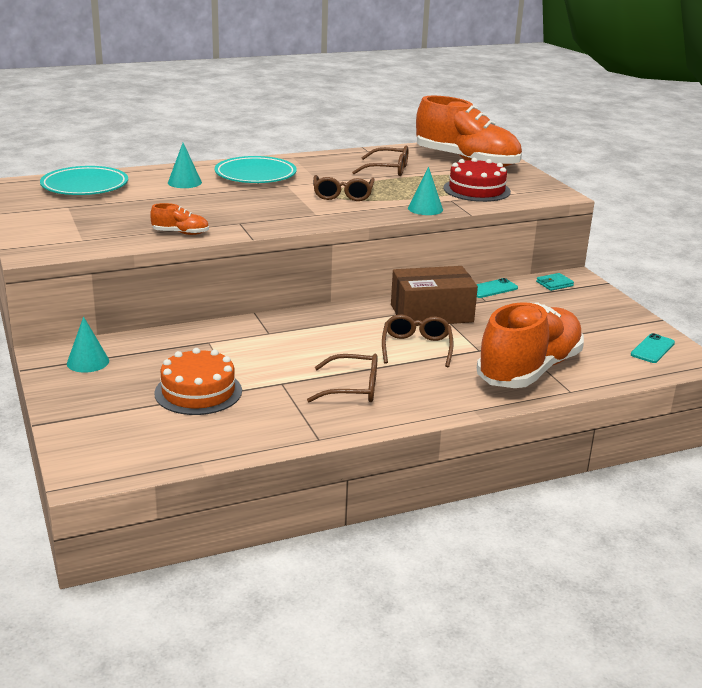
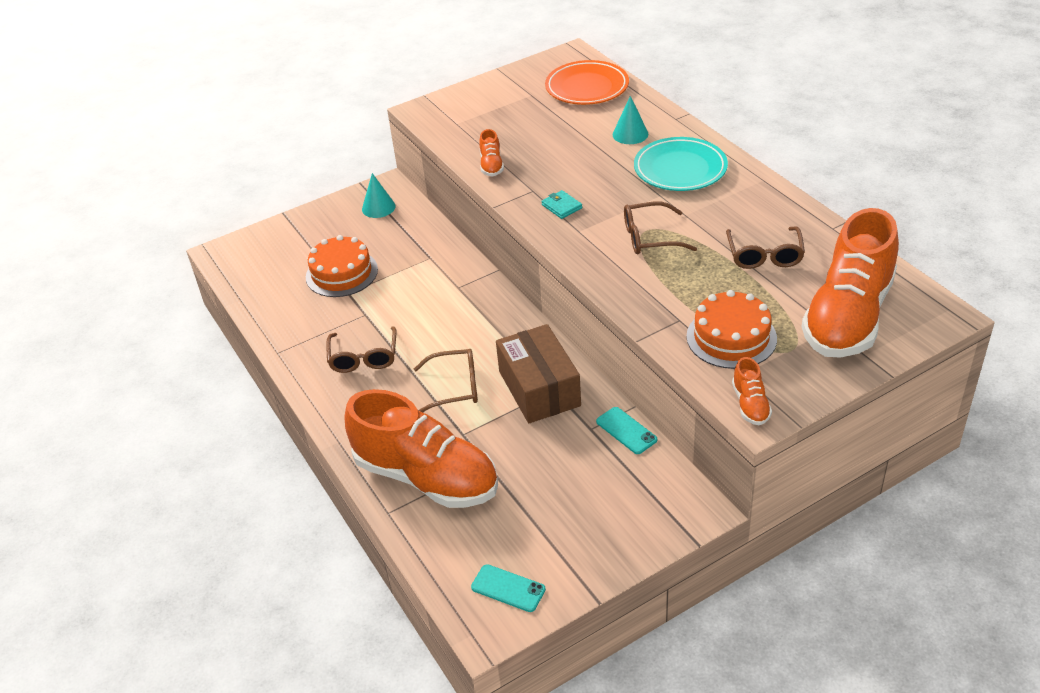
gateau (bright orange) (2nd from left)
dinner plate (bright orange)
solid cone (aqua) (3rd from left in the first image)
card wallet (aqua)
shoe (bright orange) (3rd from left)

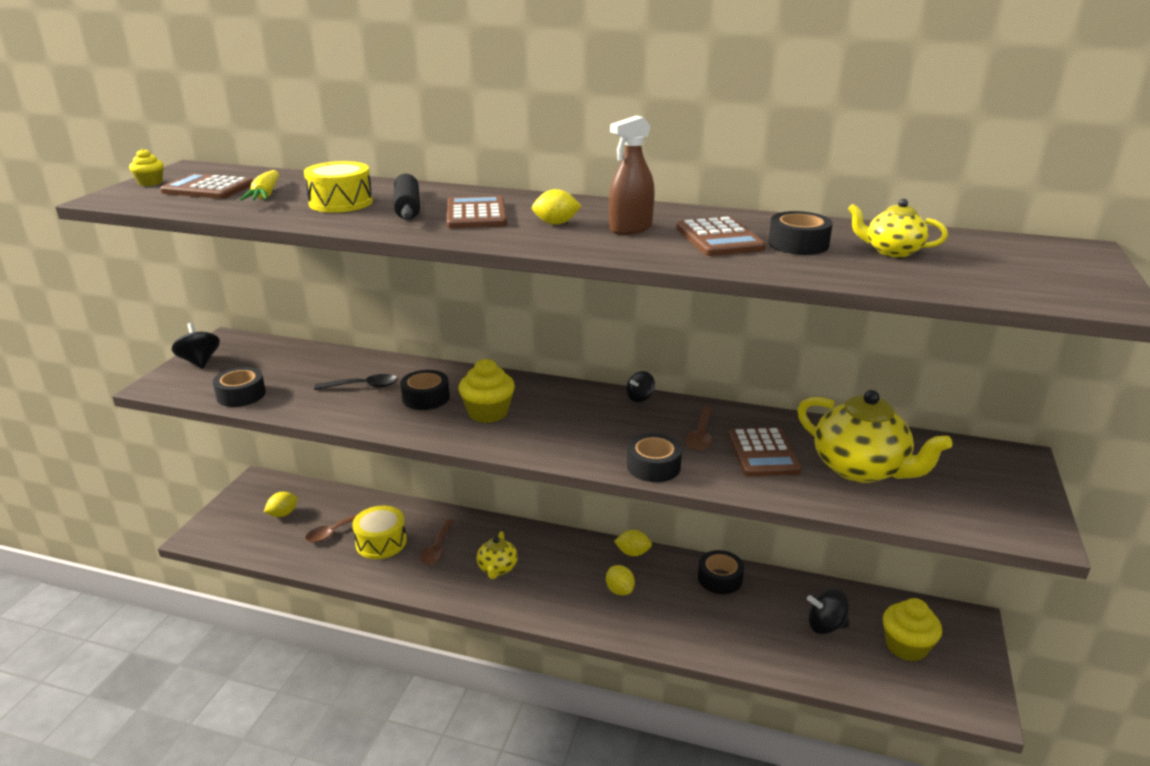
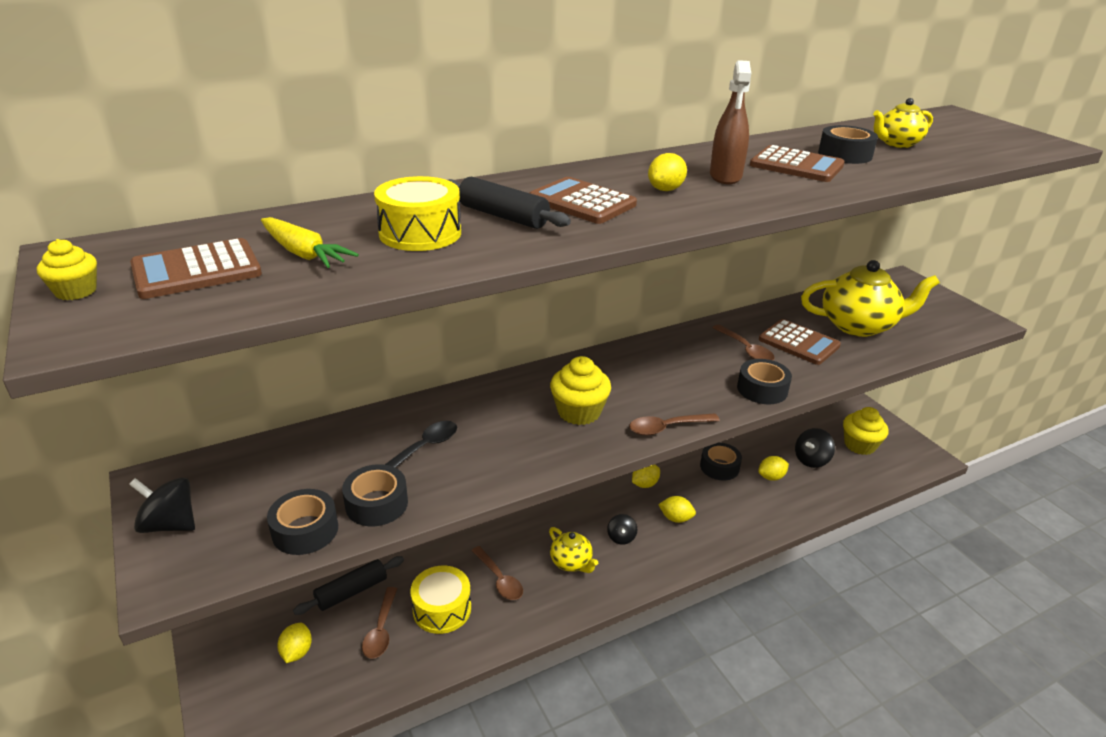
tape (ebony) (2nd from left)
spinning top (ebony) (2nd from left)
tablespoon (russet) (3rd from left)
citrus fruit (bright yellow) (5th from left)
rolling pin (ebony) (1st from left)

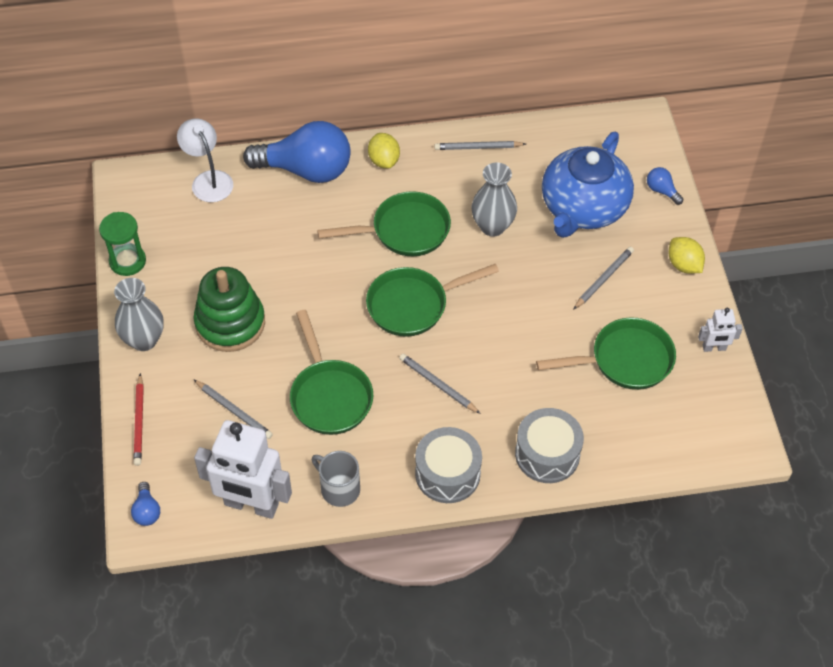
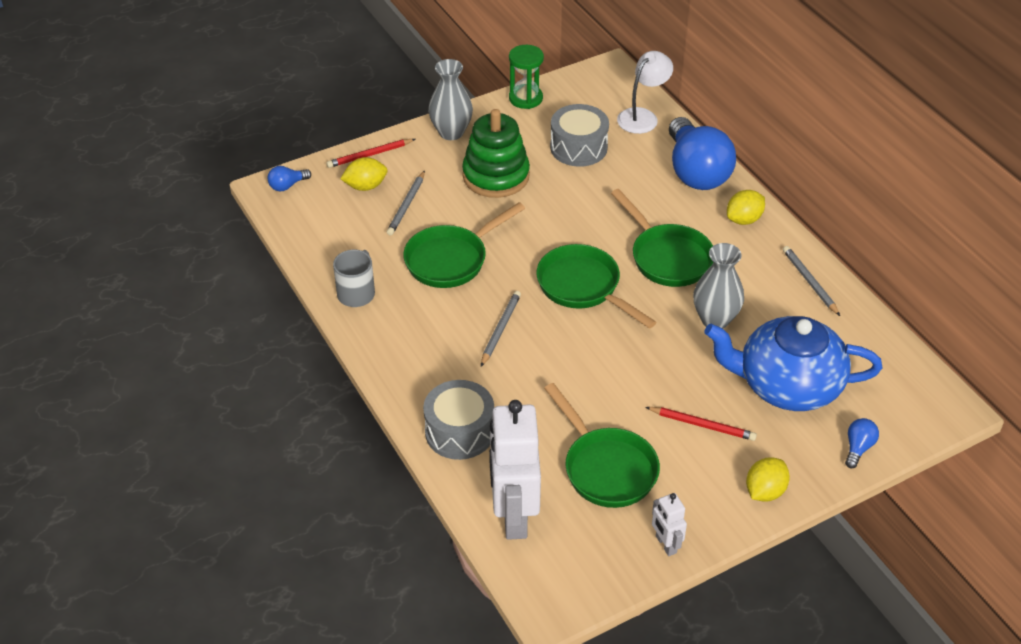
wooden pencil (scarlet) (2nd from left)
robot figure (pure white) (1st from left)
toy drum (grey) (2nd from left)
citrus fruit (bright yellow) (1st from left)

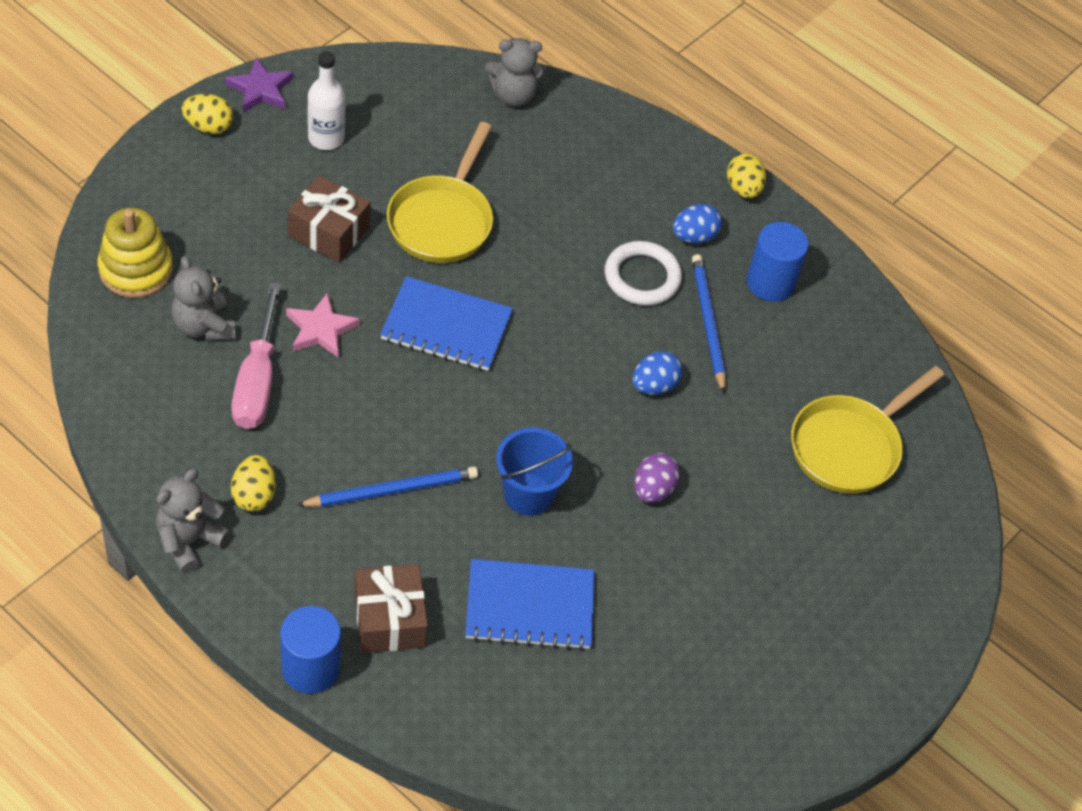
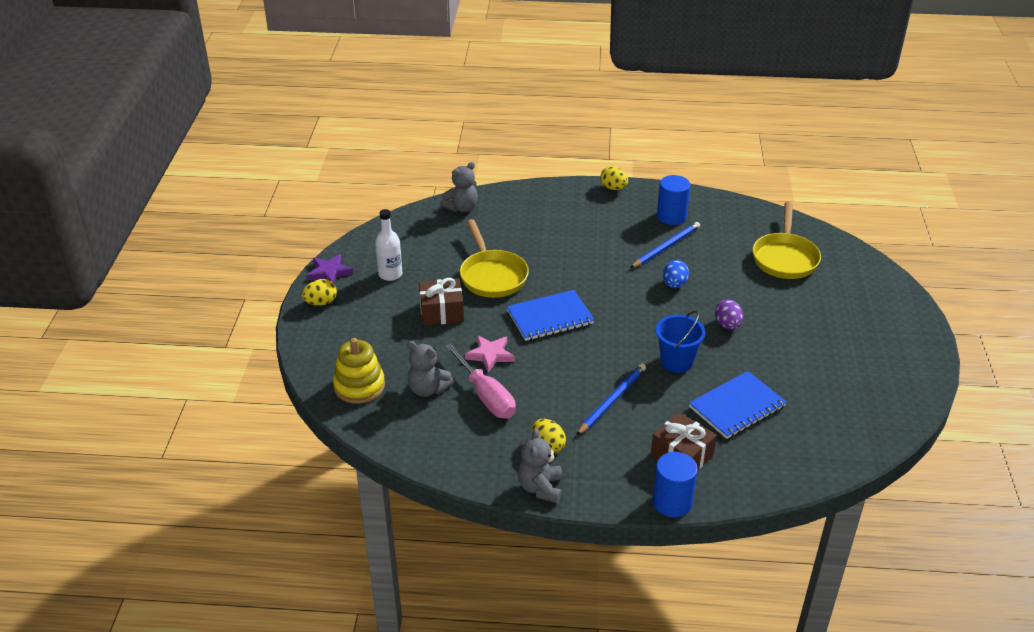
egg (cobalt) (2nd from left in the first image)
torus (pure white)
wooden pencil (cobalt) (2nd from left)

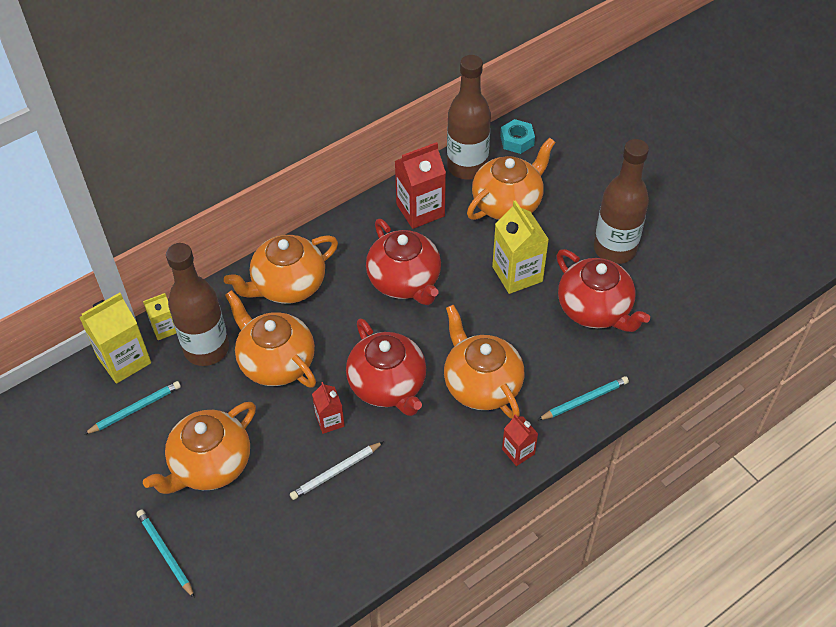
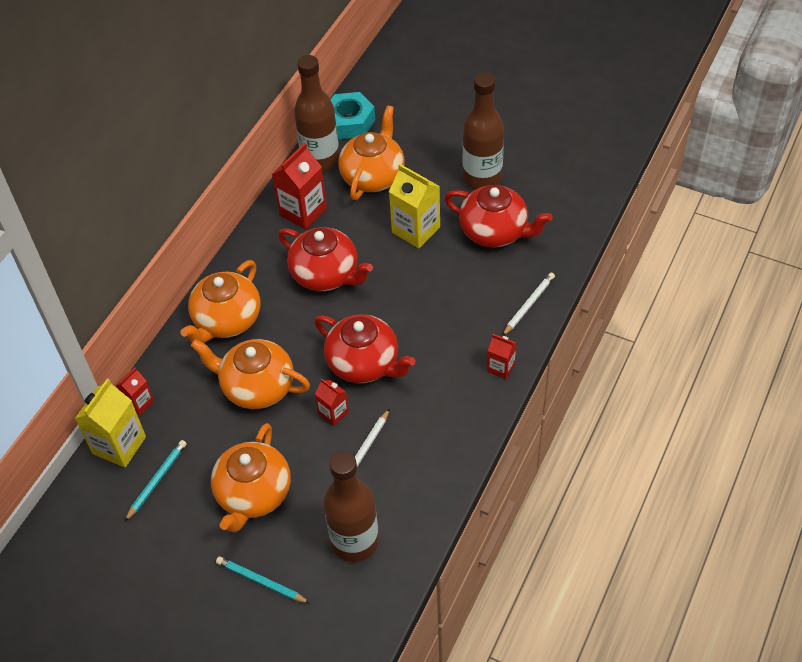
hex nut (aqua)
drink bottle (russet) (2nd from left)
juice carton (scarlet) (1st from left)
tea pot (bright orange) (4th from left in the first image)
wooden pencil (pure white) (2nd from left)

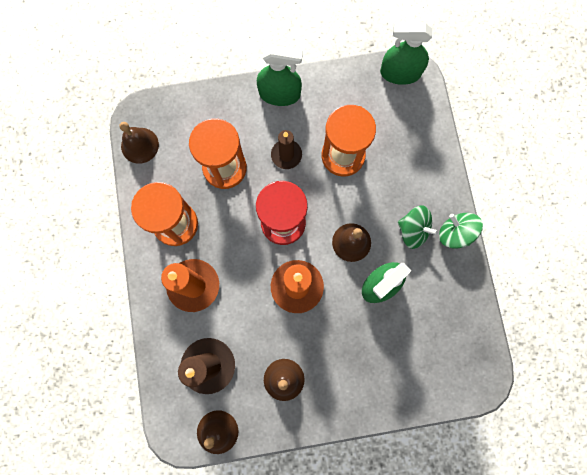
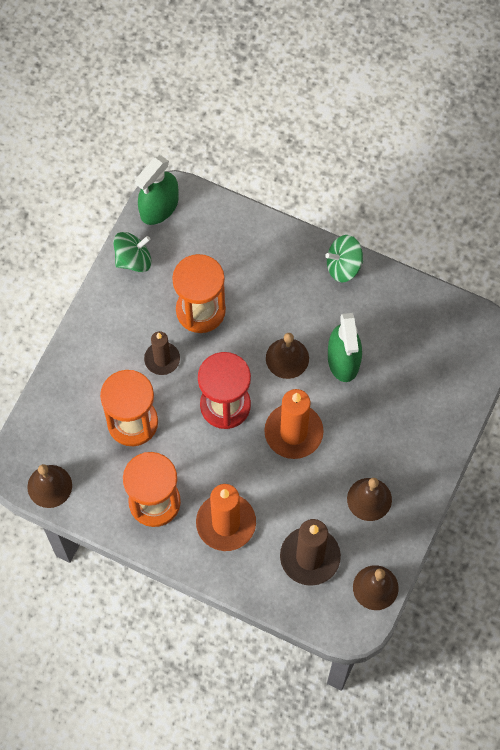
spray bottle (green) (1st from left in the first image)
spinning top (green) (1st from left)

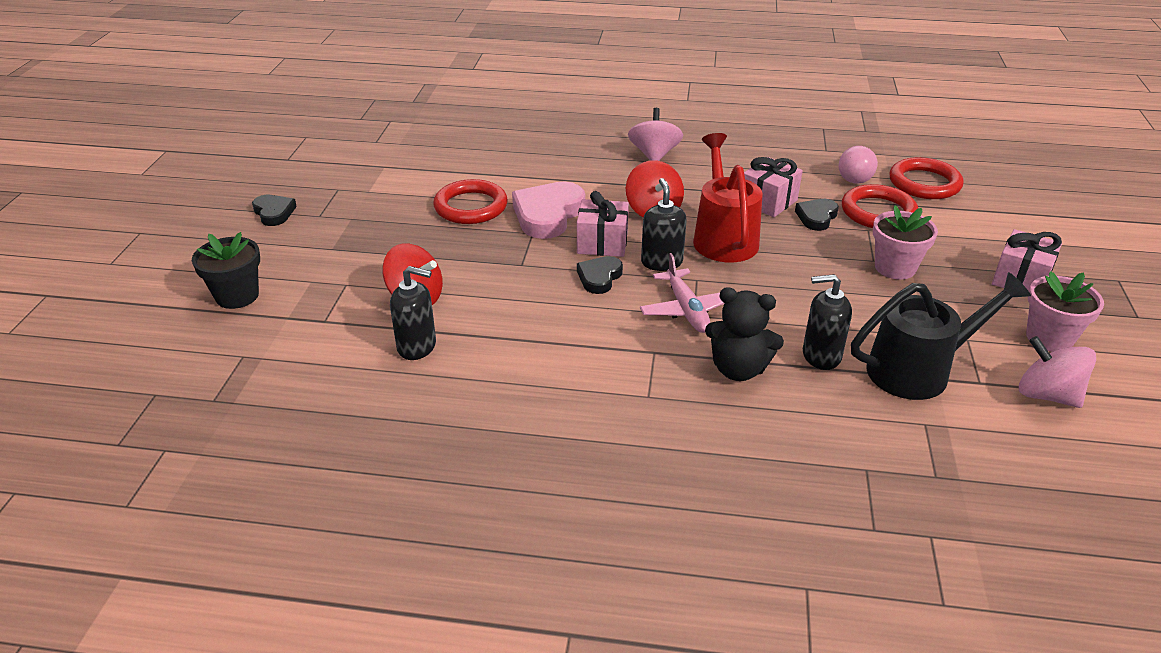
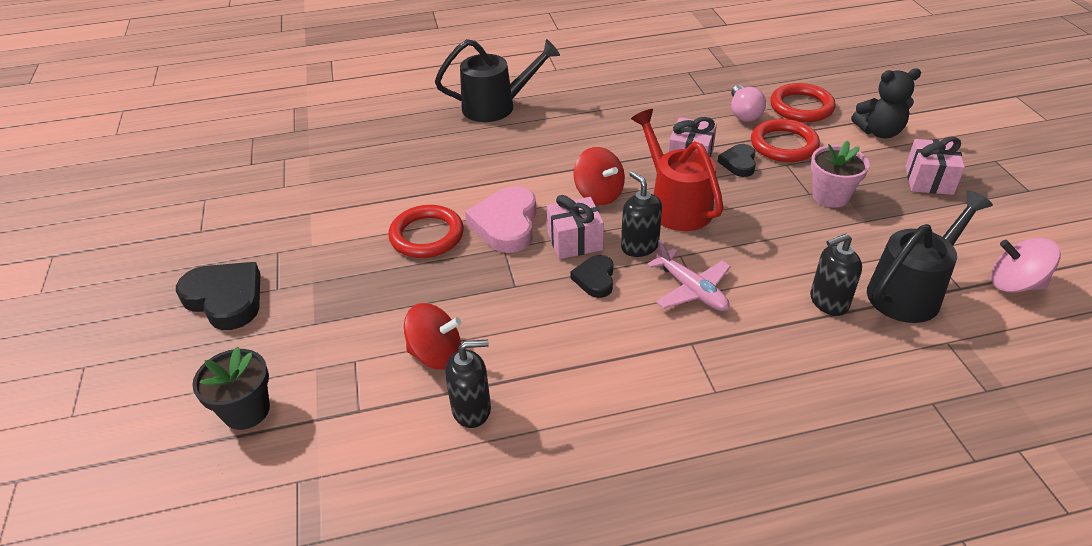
spinning top (rosy) (1st from left in the first image)
heart (ebony) (1st from left)
flower pot (rosy) (2nd from left in the first image)
teddy (ebony)
sprinkling can (ebony) (1st from left)

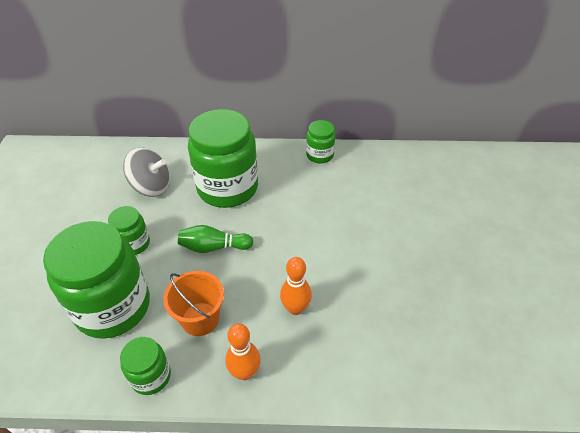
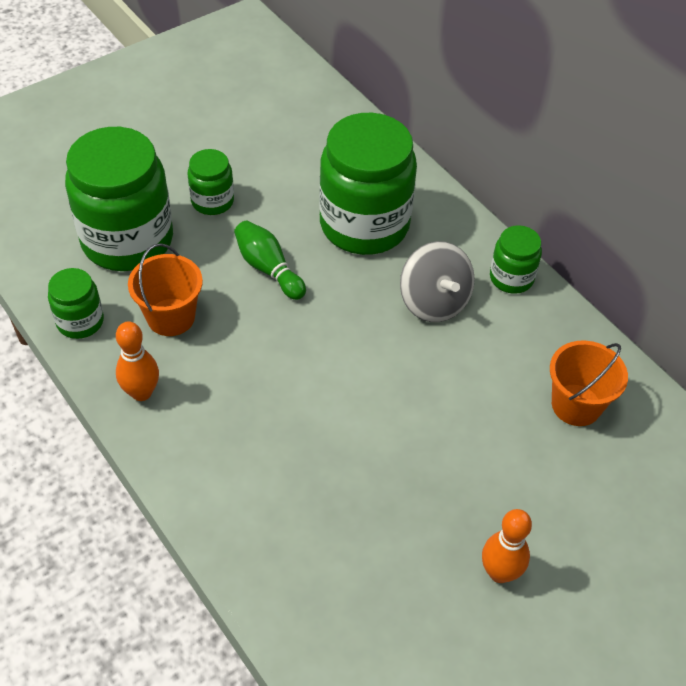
spinning top (grey)
bowling pin (bright orange) (2nd from left)
sand bucket (bright orange) (2nd from left)

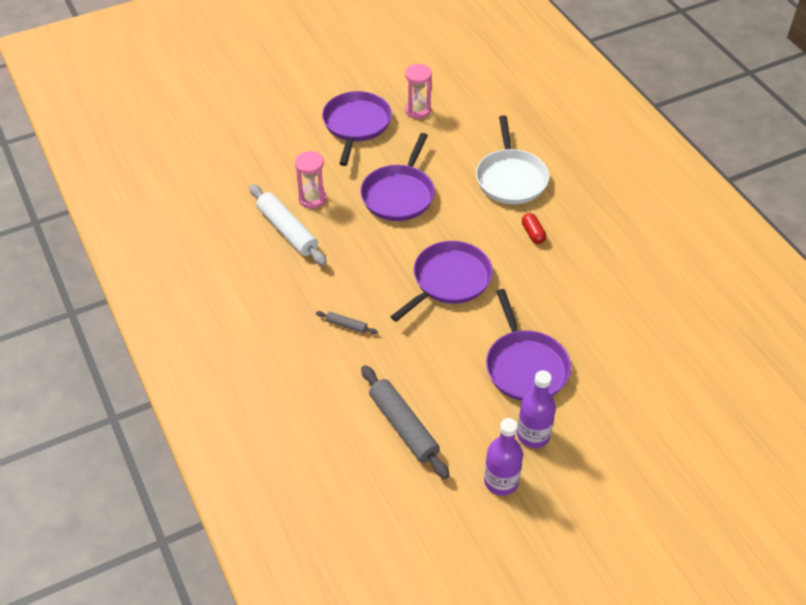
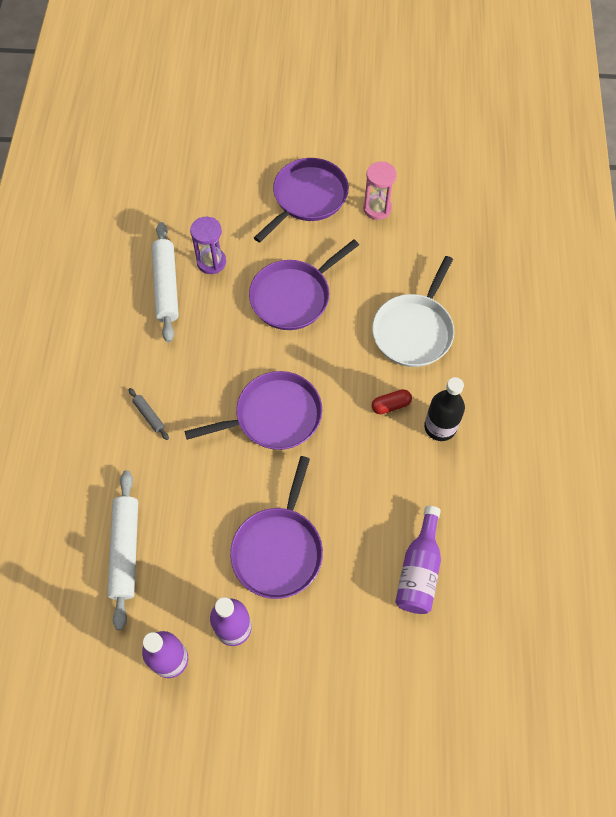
sand timer (royal purple)
pill (scarlet)
rolling pin (pure white) (1st from left)
drink bottle (ebony)
drink bottle (royal purple) (3rd from left)

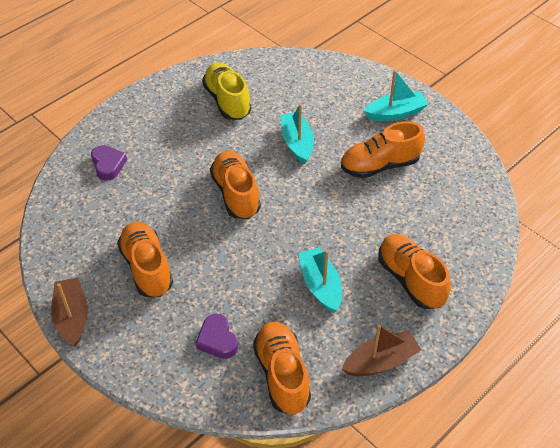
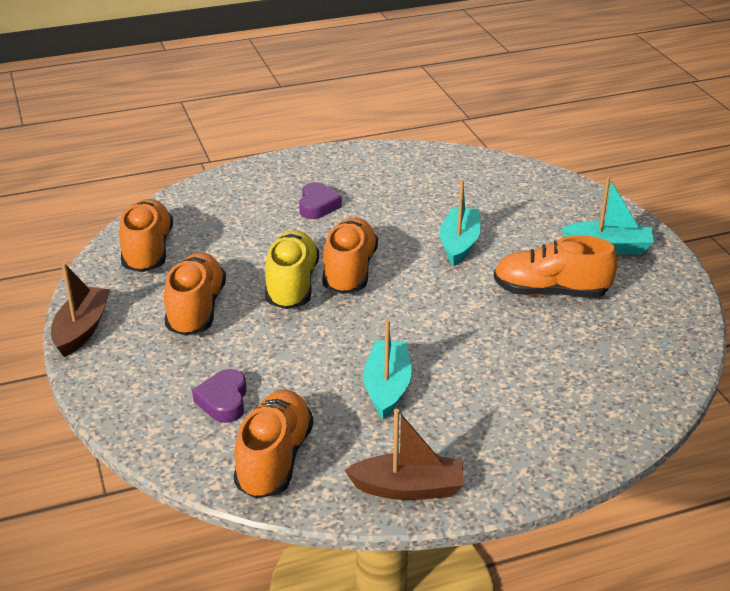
shoe (bright yellow)
heart (royal purple) (2nd from left)
shoe (bright orange) (1st from left)

